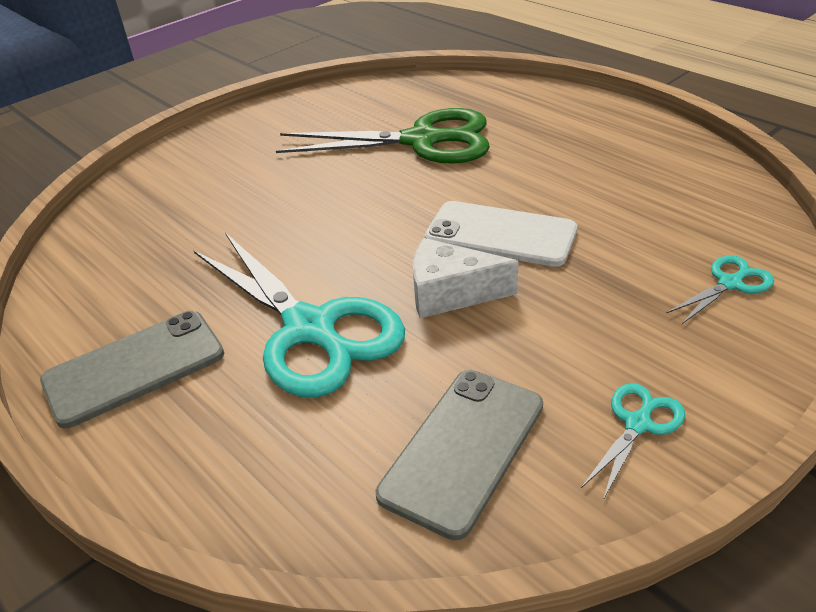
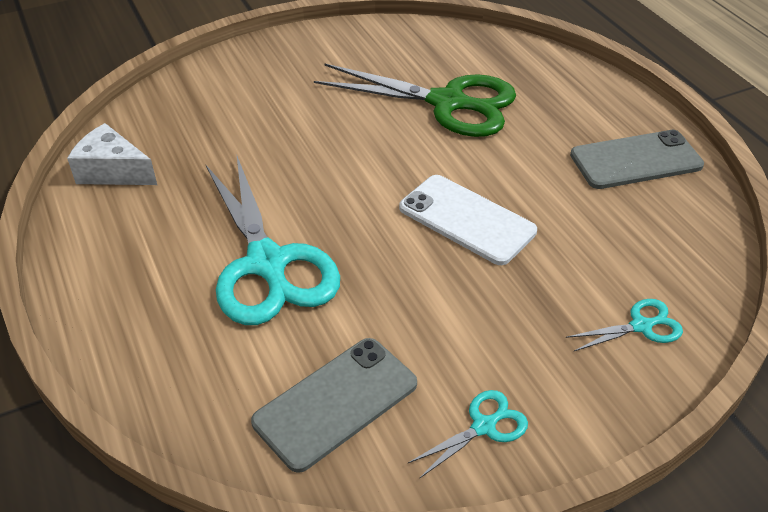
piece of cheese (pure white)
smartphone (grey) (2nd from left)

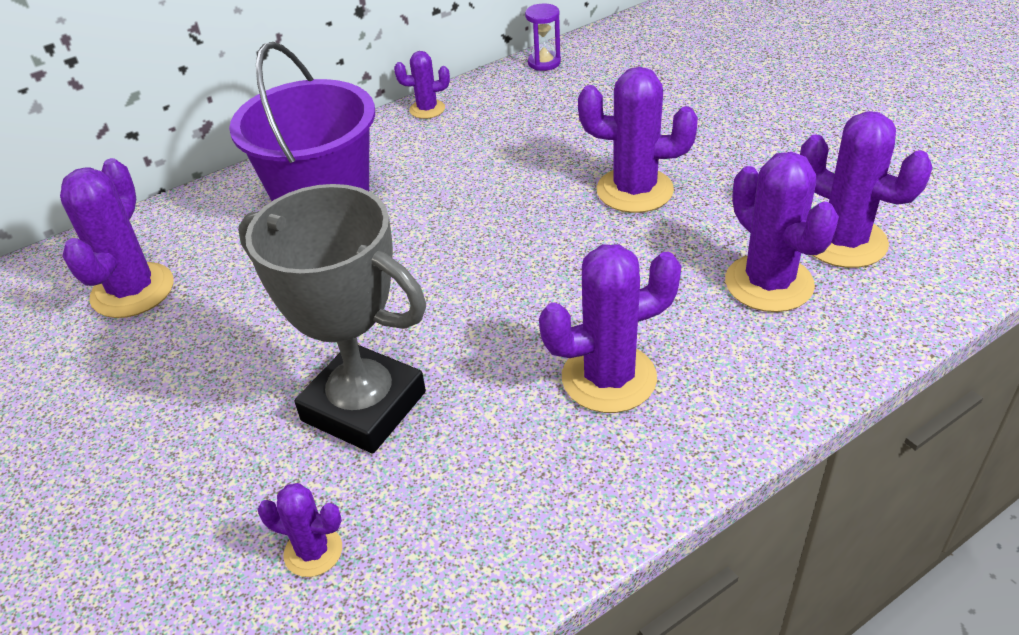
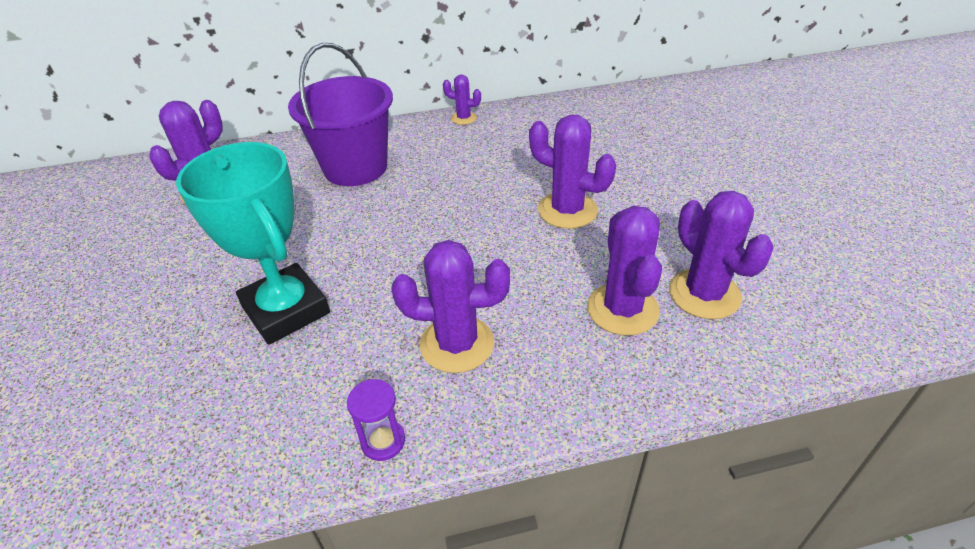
sand timer (royal purple)
prize cup (aqua)
saguaro cactus (royal purple) (2nd from left in the first image)

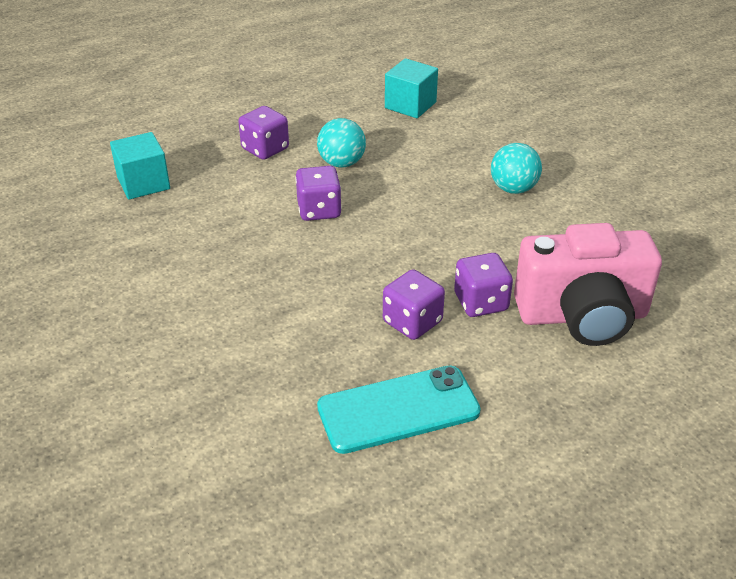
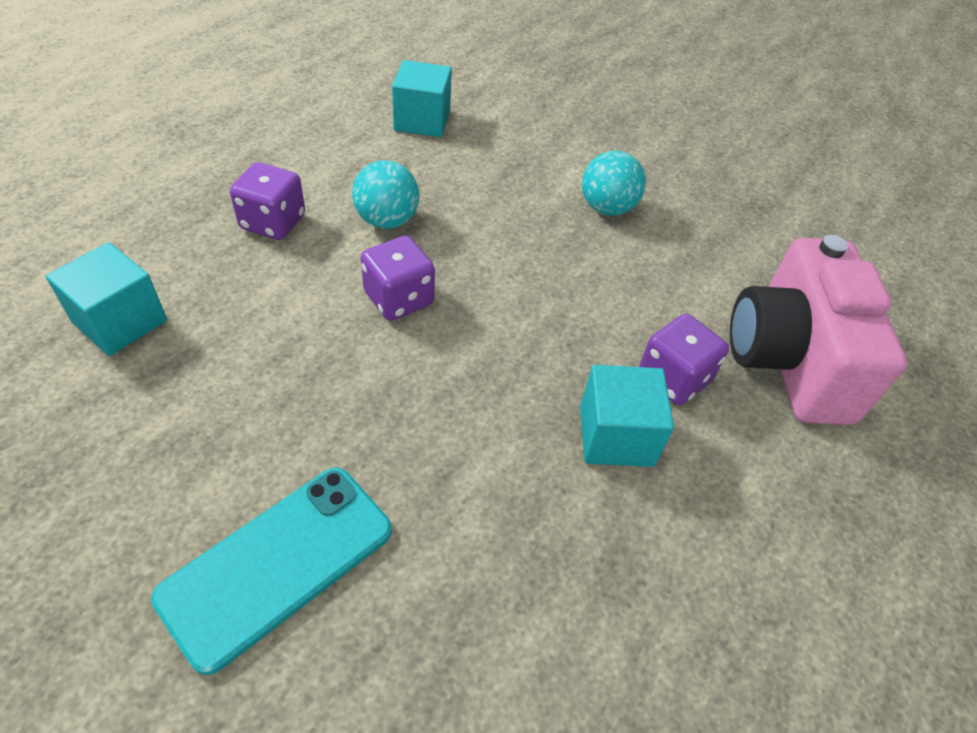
photo camera (rosy)
solid cube (aqua) (3rd from left)
smartphone (aqua)

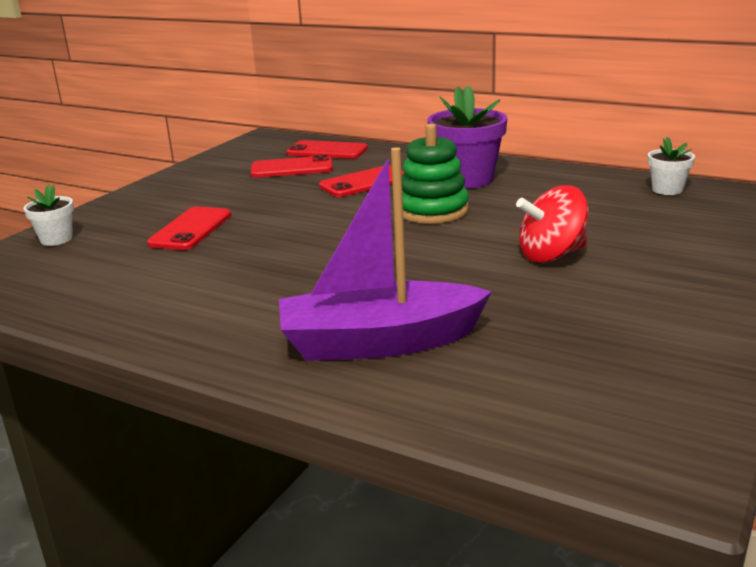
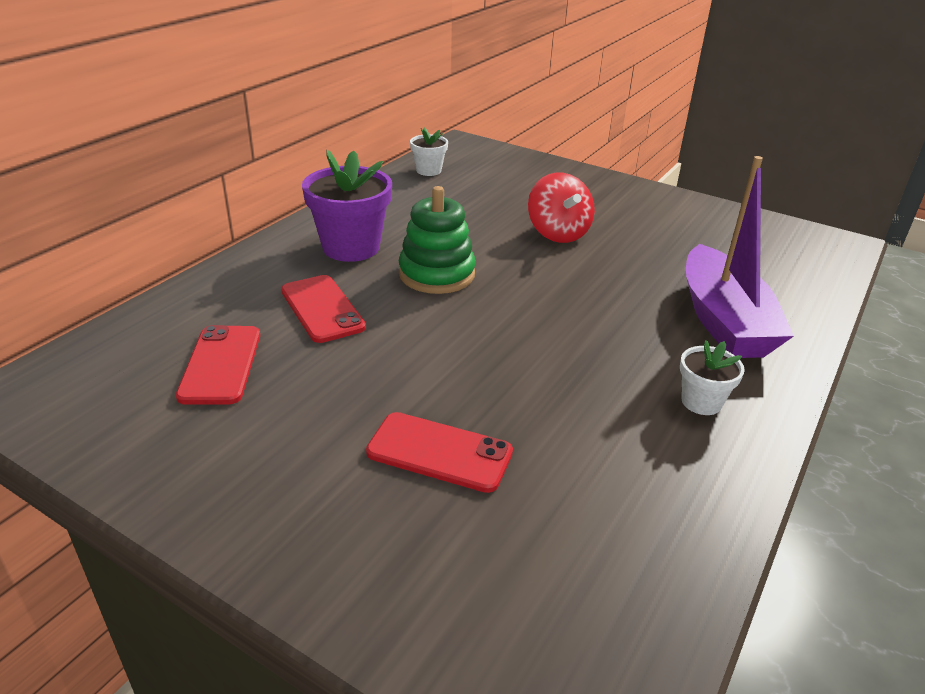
smartphone (scarlet) (3rd from left in the first image)
flower pot (pure white) (2nd from left)

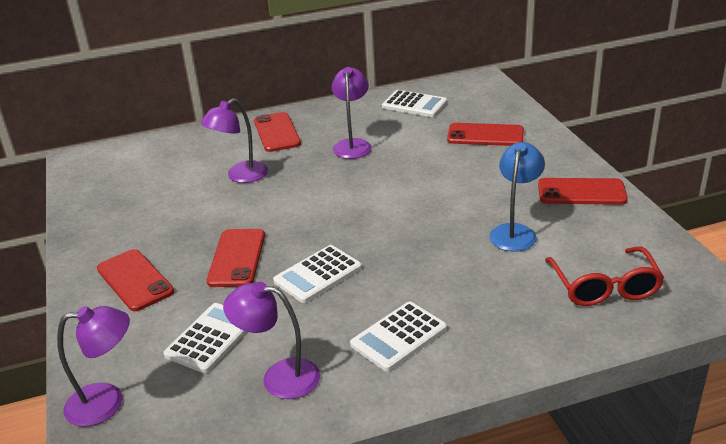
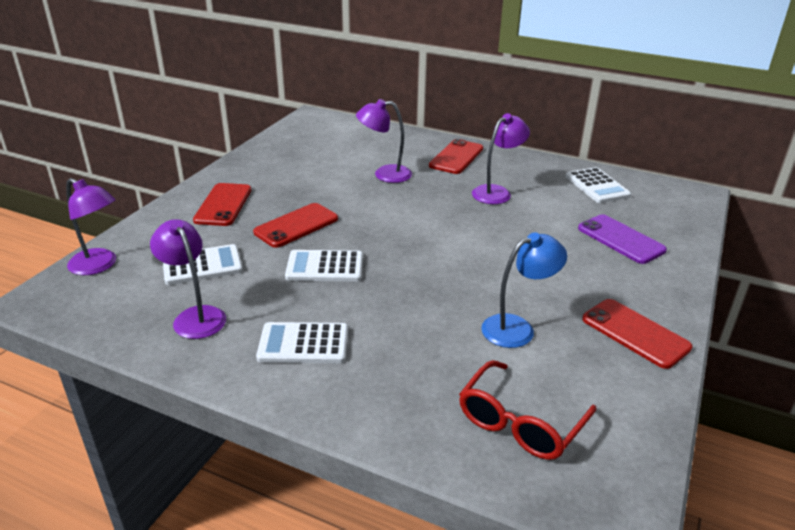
smartphone (royal purple)

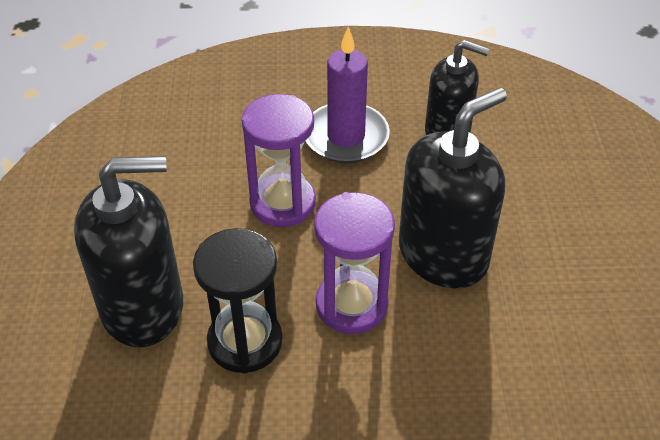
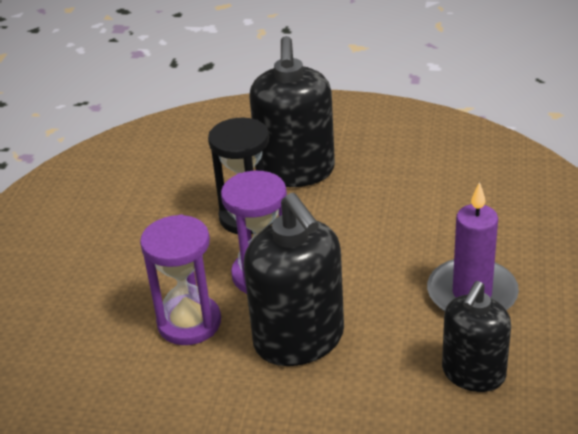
sand timer (royal purple) (1st from left)

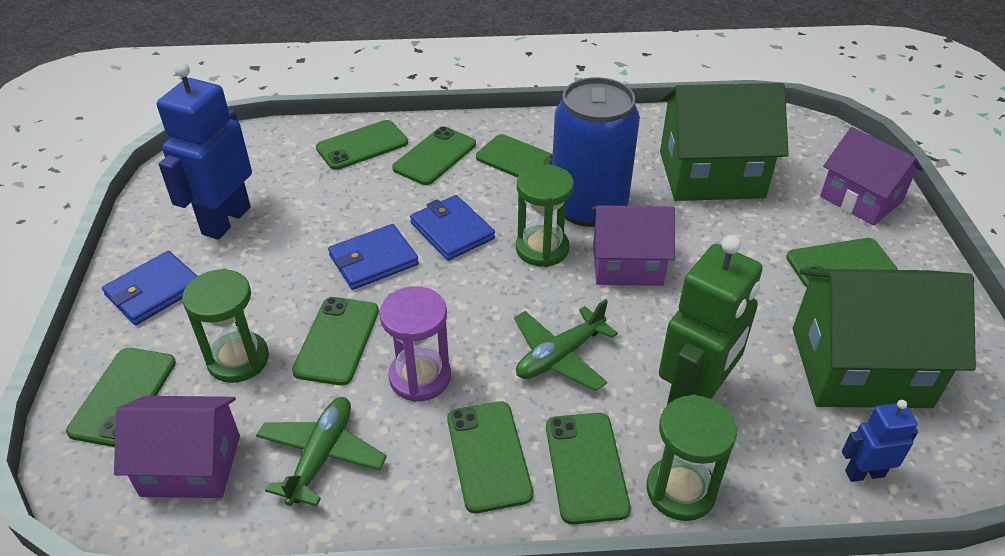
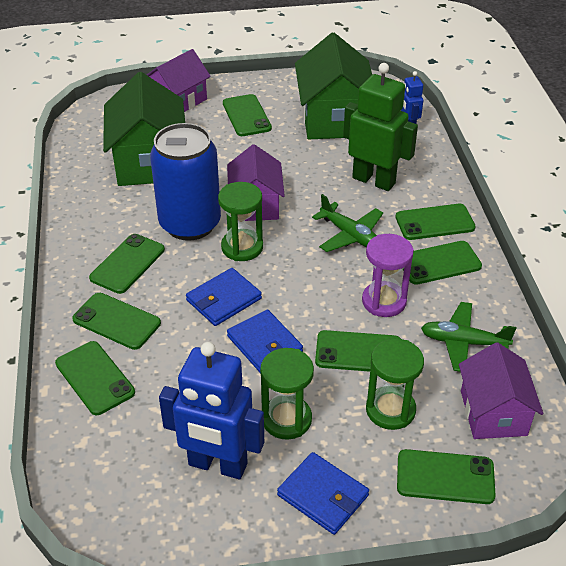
sand timer (green) (2nd from left)

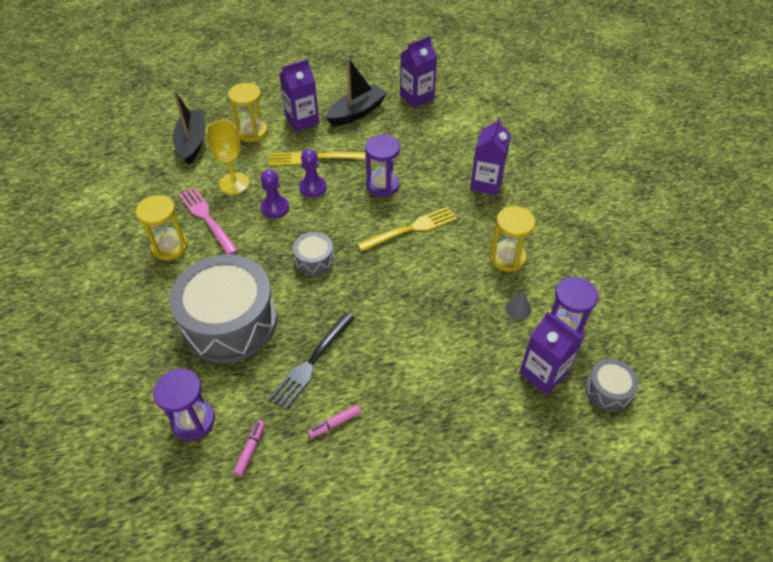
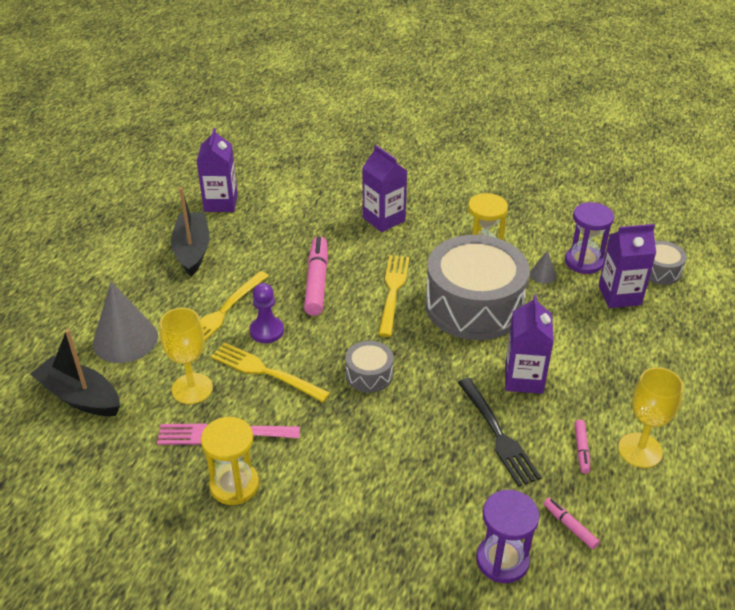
juice carton (royal purple) (3rd from left)
solid cone (grey) (1st from left)
marker pen (rosy) (1st from left)
fork (bright yellow) (2nd from left)
toy drum (grey) (2nd from left)
goblet (bright yellow) (2nd from left)

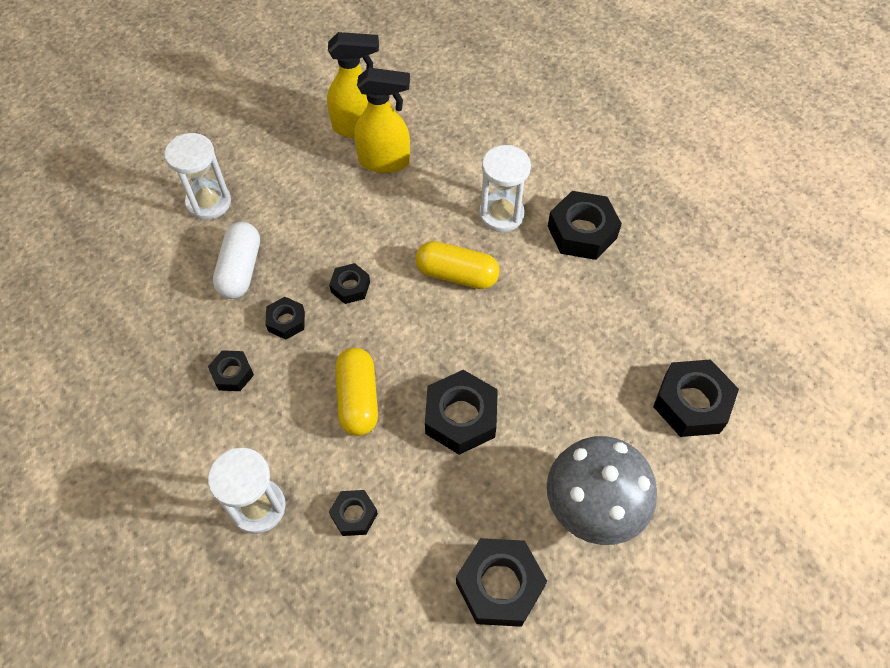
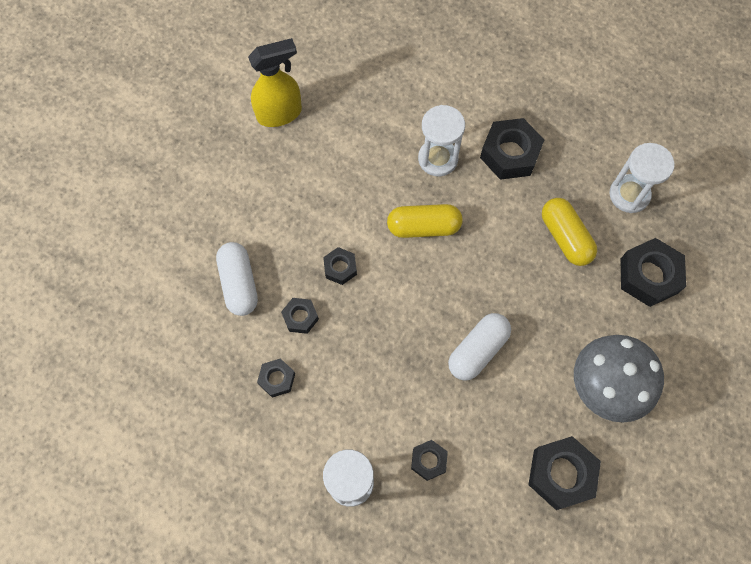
spray bottle (bright yellow) (2nd from left in the first image)
sand timer (pure white) (3rd from left)
pill (bright yellow) (2nd from left)
pill (pure white) (2nd from left)

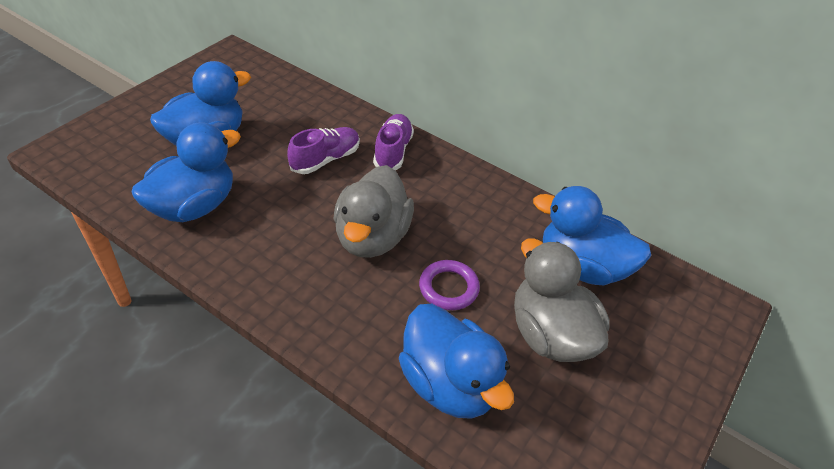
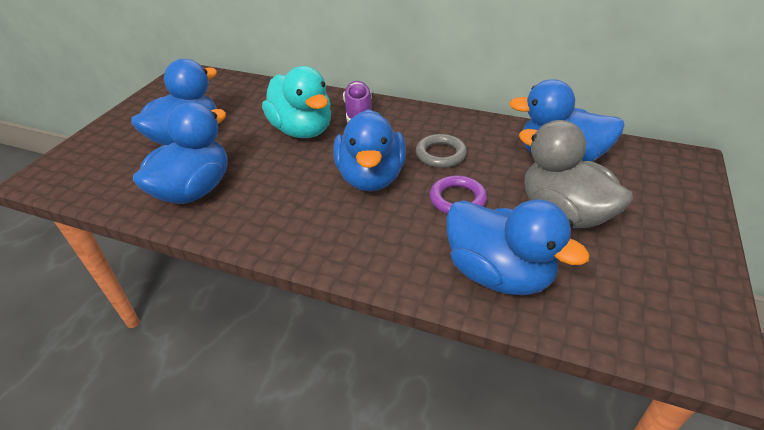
rubber duck (aqua)
rubber duck (cobalt) (3rd from left)
torus (grey)

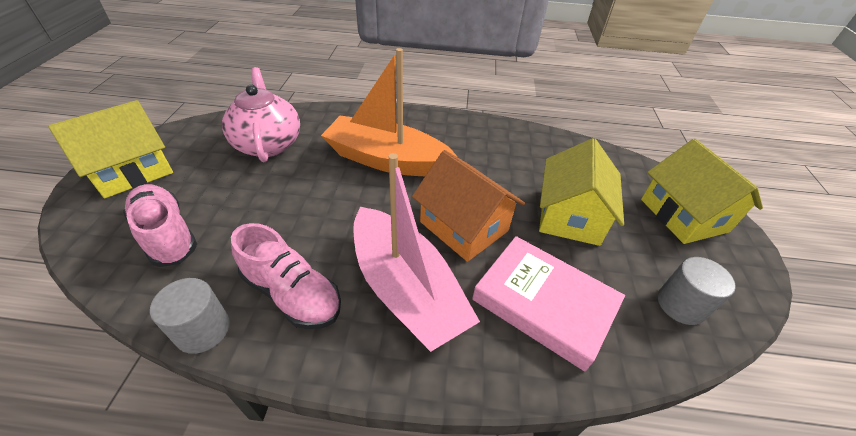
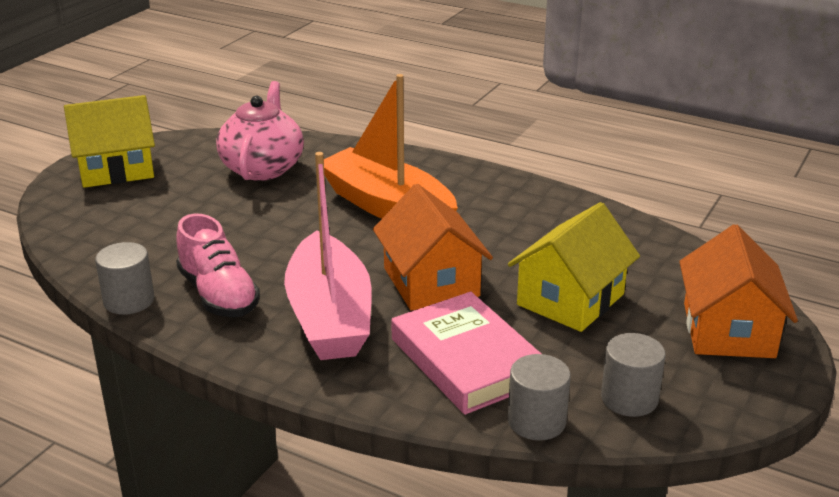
house (bright orange) (2nd from left)
shoe (rosy) (1st from left in the first image)
cylinder shape (grey) (2nd from left)

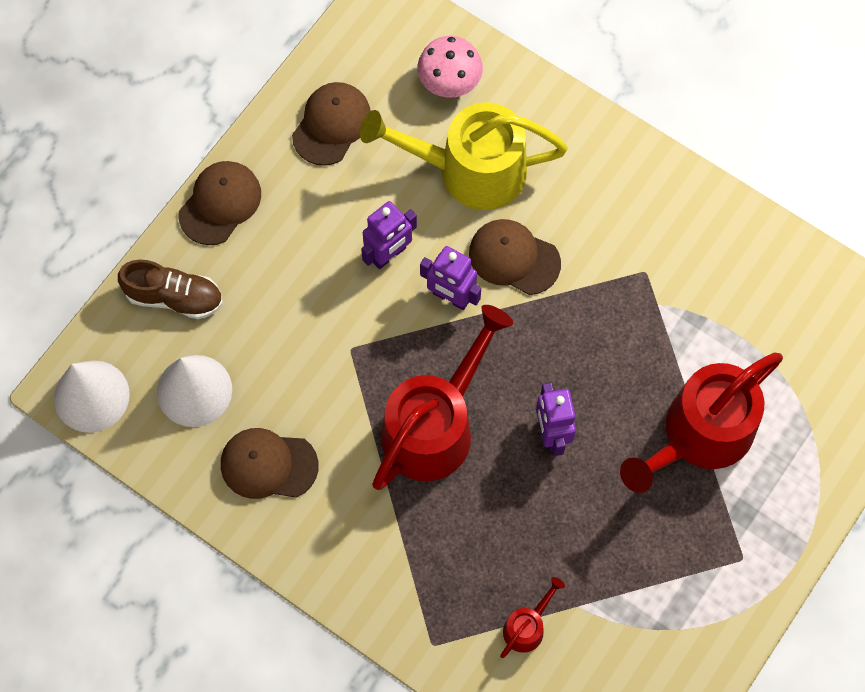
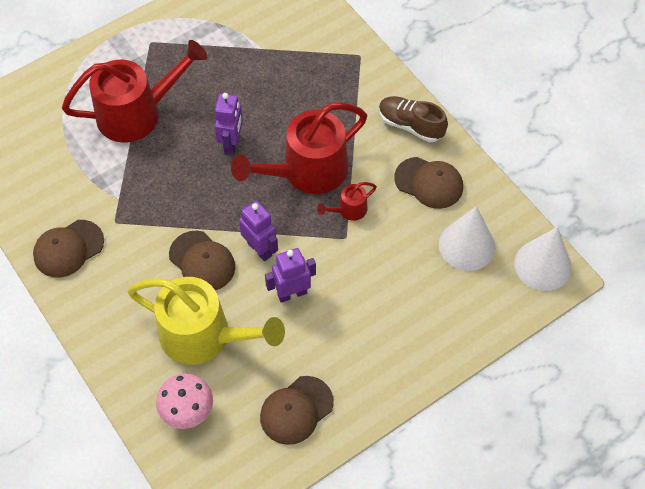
cap (russet) (1st from left)
shoe (russet)
sprinkling can (scarlet) (3rd from left)

